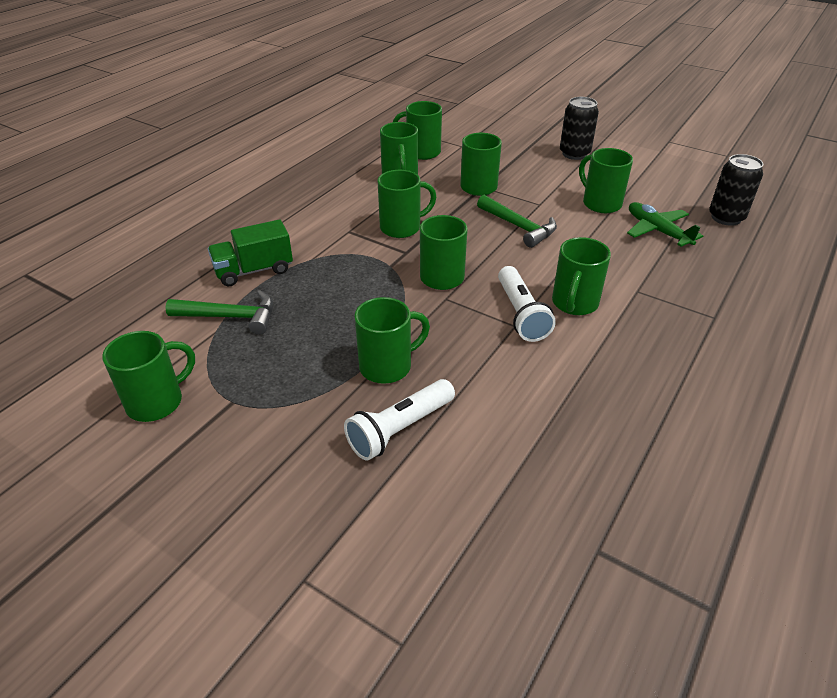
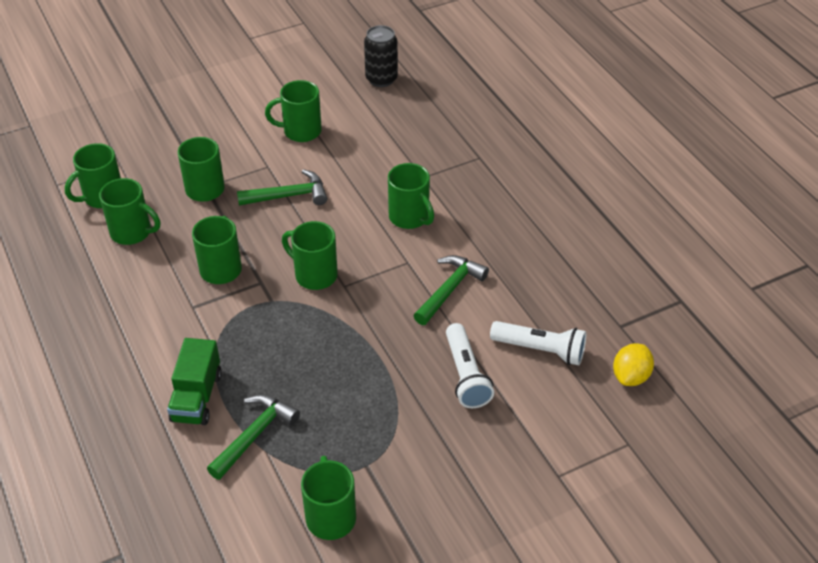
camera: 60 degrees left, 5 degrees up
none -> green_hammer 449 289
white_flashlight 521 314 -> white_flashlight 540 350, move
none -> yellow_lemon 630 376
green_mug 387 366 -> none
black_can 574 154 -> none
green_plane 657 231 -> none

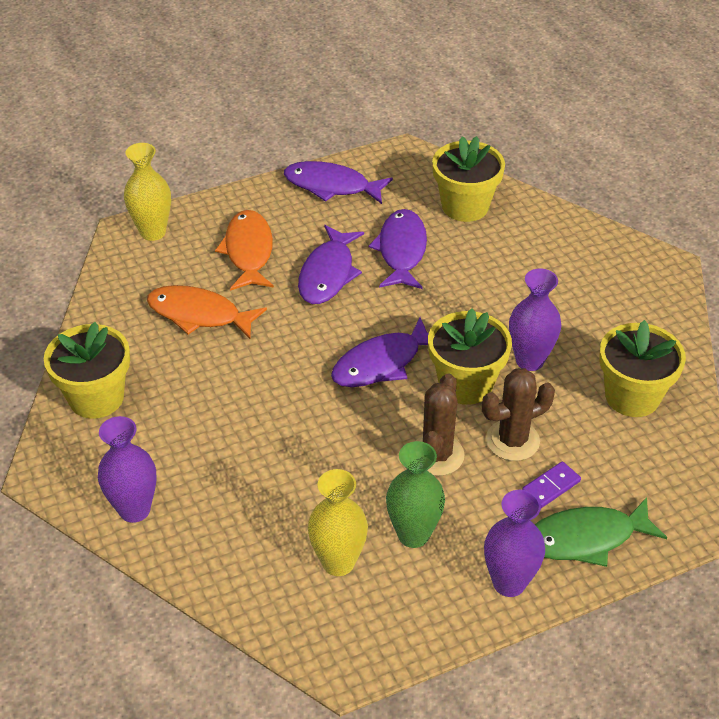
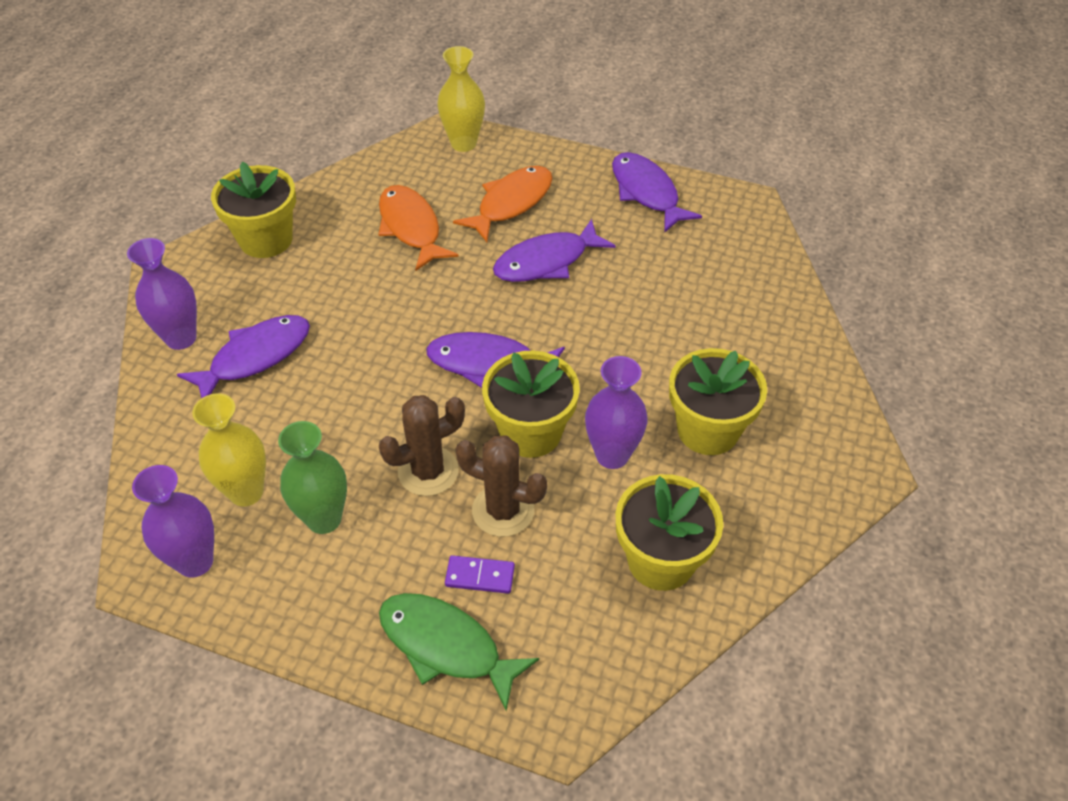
camera: 45 degrees right, 5 degrees up
purple_vase 509 583 -> purple_vase 195 561, move
purple_fish 401 250 -> purple_fish 255 357, move
yellow_flower_pot 465 206 -> yellow_flower_pot 708 430, move

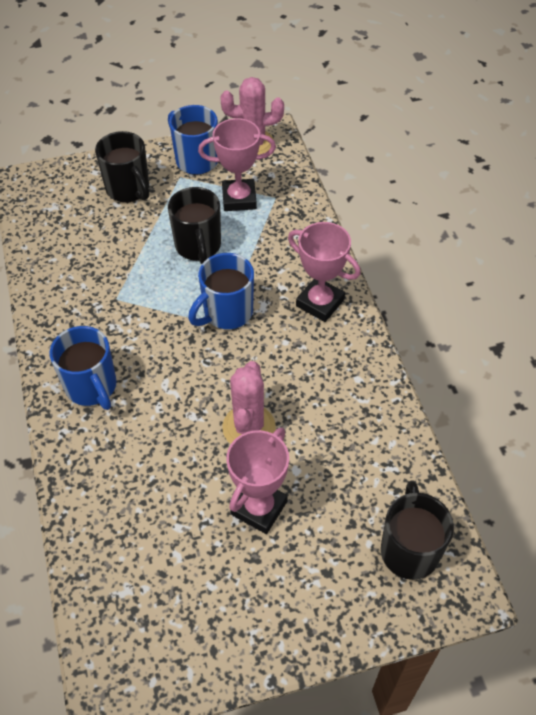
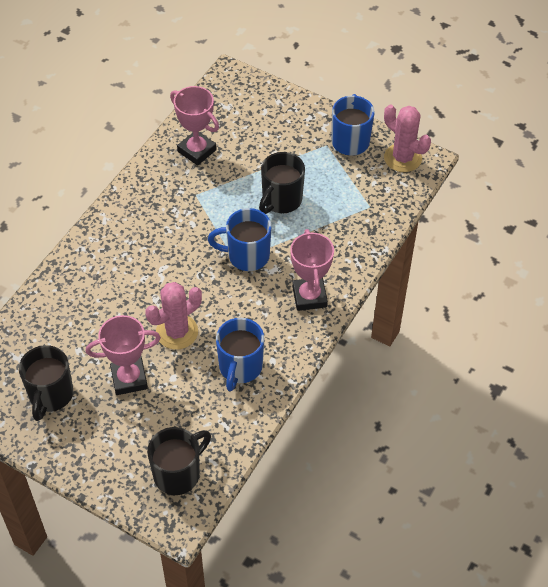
camera: 45 degrees right, 0 degrees up
black_mug 129 189 -> black_mug 50 395, move
pink_trophy 239 199 -> pink_trophy 197 151, move
blue_mug 92 387 -> blue_mug 240 368, move

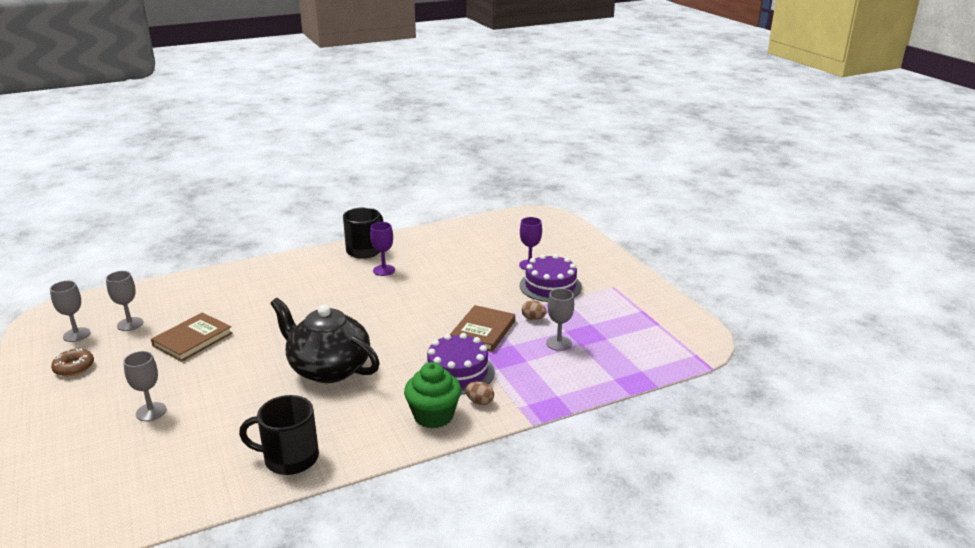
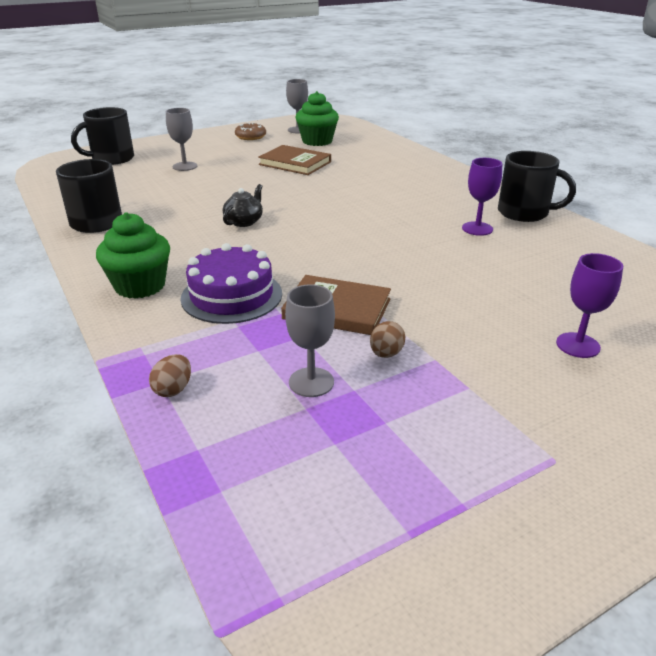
camera: 85 degrees right, 5 degrees up
none -> black_mug 112 159
brown_egg 479 402 -> brown_egg 173 389, move
black_teapot 328 368 -> black_teapot 244 221, x0.43
grey_goblet 130 324 -> green_cupcake 317 141
purple_cake 550 286 -> none

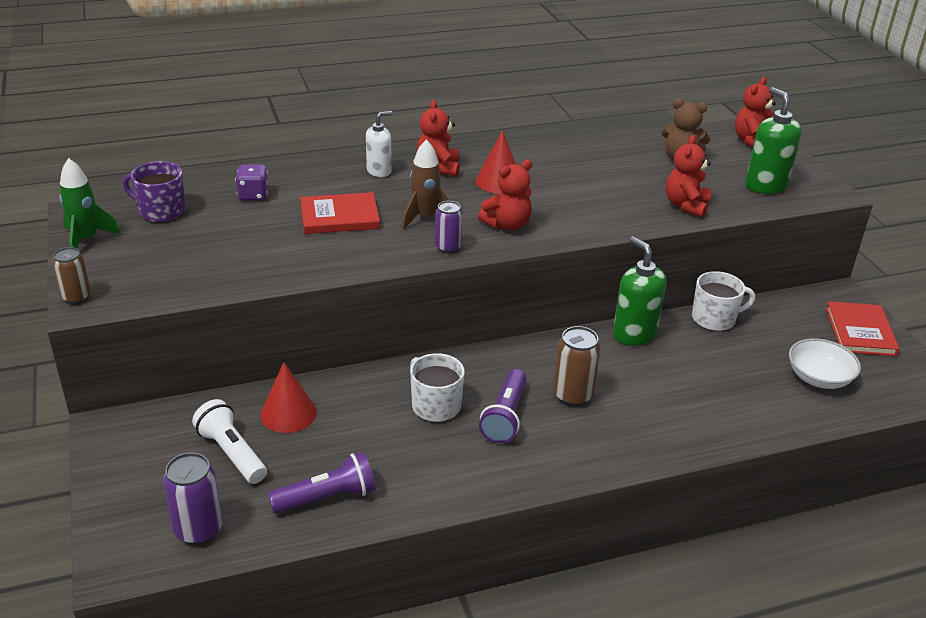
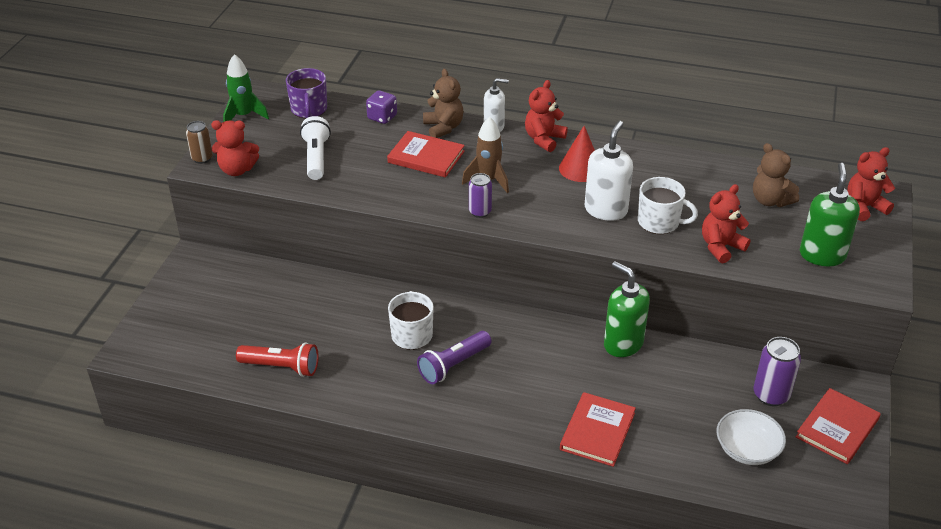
camera: 35 degrees right, 5 degrees up
red_teddy_bear 507 225 -> red_teddy_bear 237 170, move
purple_flashlight 327 497 -> red_flashlight 282 367
purple_mug 161 211 -> purple_mug 309 109, 150 degrees counterclockwise
white_flashlight 231 453 -> white_flashlight 316 157, move
none -> brown_teddy_bear 443 127
none -> red_book 597 431
none -> white_soap_dispenser 606 210
green_soap_dispenser 634 334 -> green_soap_dispenser 623 344, 45 degrees counterclockwise
white_mug 714 319 -> white_mug 659 222, move
purple_can 198 530 -> purple_can 771 395, move
red_cone 288 413 -> none
brown_can 572 395 -> none

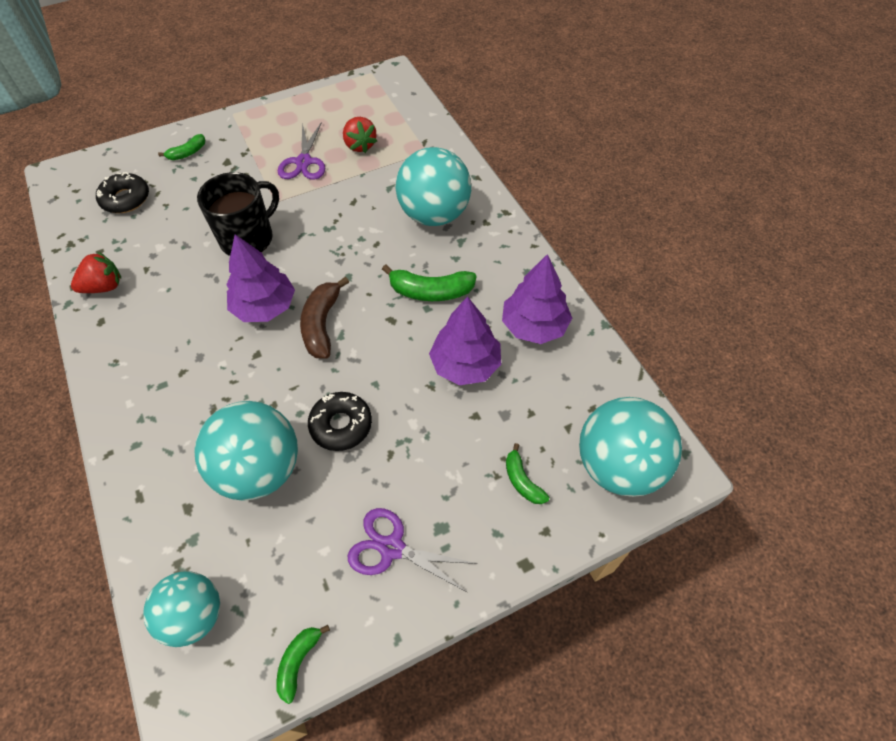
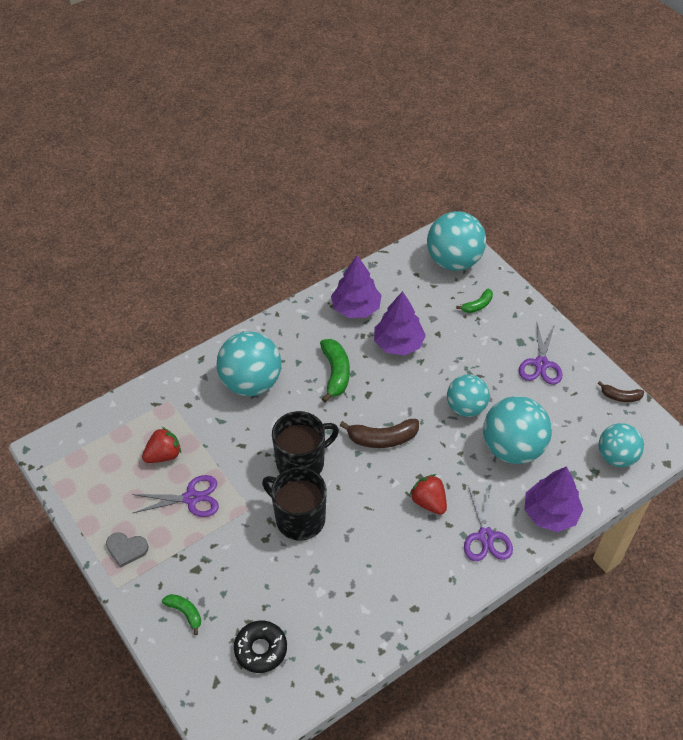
camera: 100 degrees left, 5 degrees down
none -> grey_heart 126 549
none -> black_mug 301 462
red_strawberry 104 287 -> red_strawberry 429 502, move
black_donut 341 425 -> turquoise_ball 466 407
none -> purple_scissors 485 537
purple_tree 265 307 -> purple_tree 550 513, move
green_banana 298 662 -> brown_banana 620 396

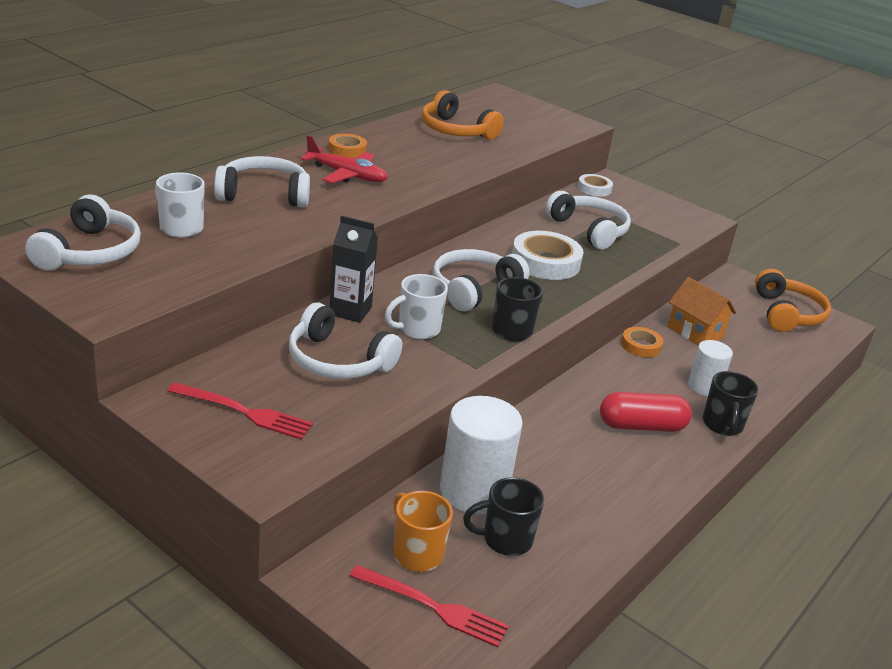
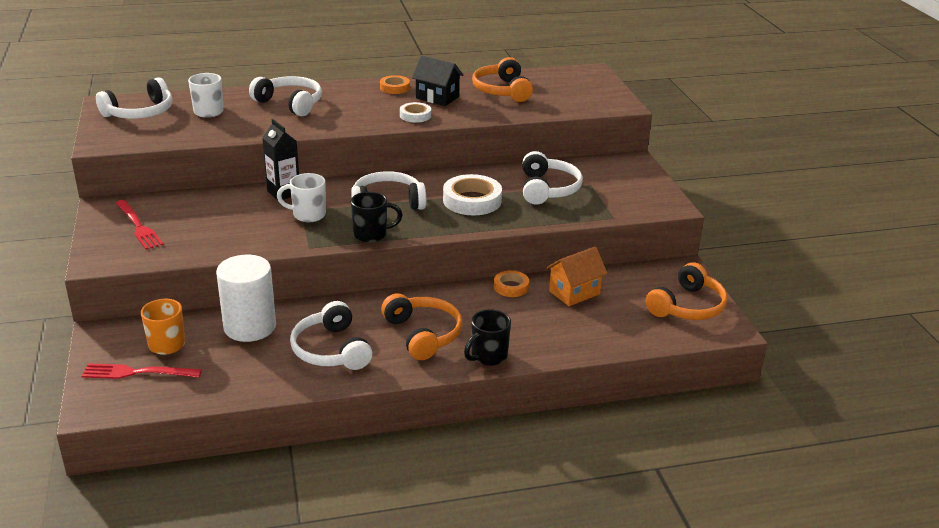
camera: 40 degrees right, 0 degrees up
red_fork 435 607 -> red_fork 136 373, 120 degrees clockwise
white_headphones 338 361 -> white_headphones 331 350, move
red_capsule 641 426 -> orange_headphones 423 334
white_tape 594 189 -> white_tape 415 115, move
none -> black_house 437 97
orange_house 695 332 -> orange_house 574 292, 60 degrees clockwise
red_plane 346 175 -> none
black_mug 505 540 -> none
white_cylinder 704 386 -> none

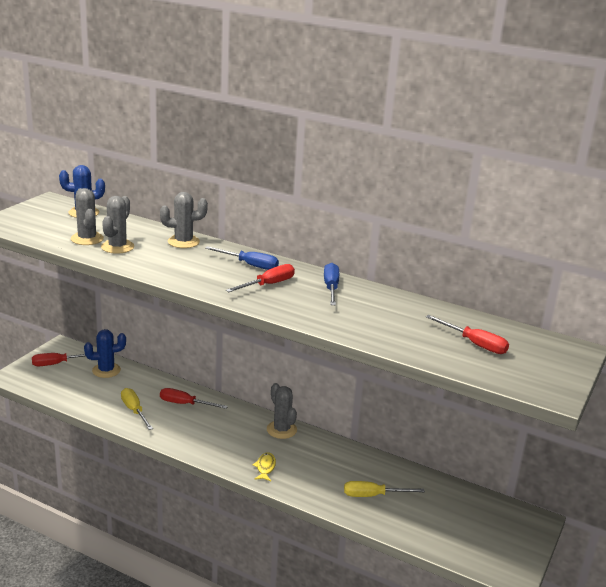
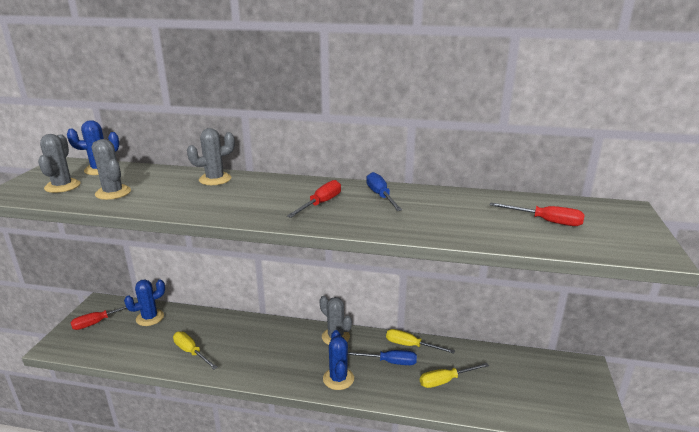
camera: 15 degrees left, 0 degrees up
grey_cactus 117 247 -> grey_cactus 62 186, move
yellow_fish 265 467 -> blue_cactus 338 379
blue_screwdriver 250 265 -> blue_screwdriver 389 362, move
none -> yellow_screwdriver 410 345
red_screwdriver 185 404 -> none

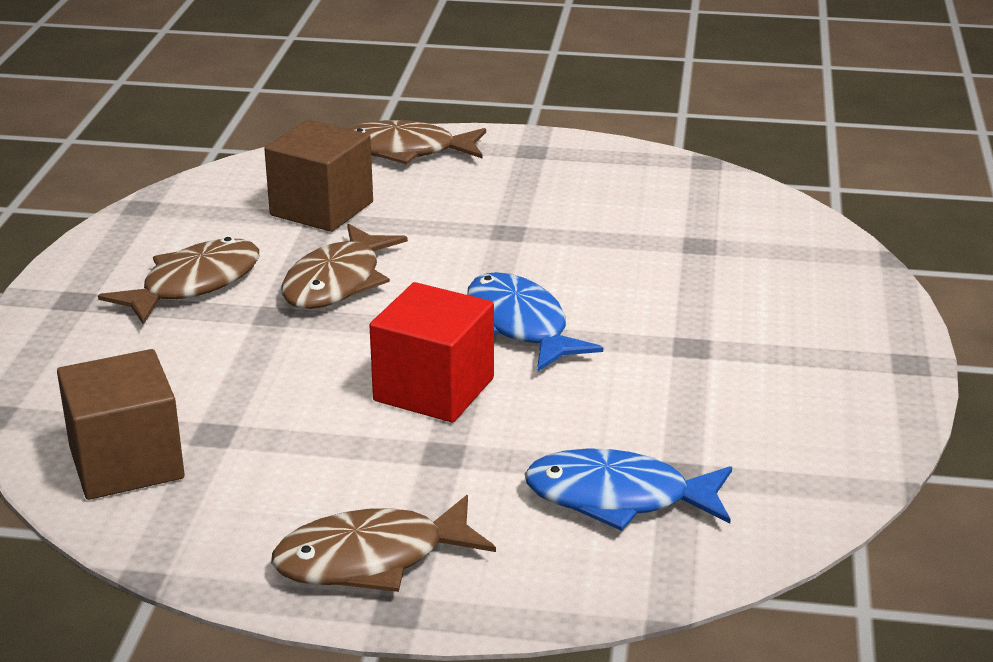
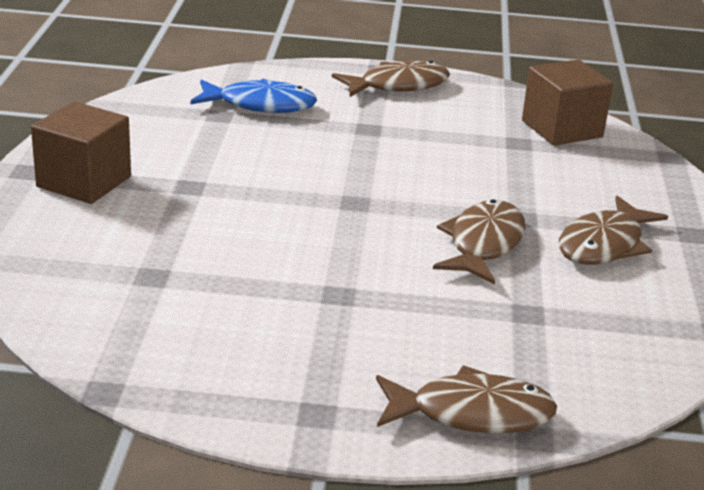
camera: 175 degrees right, 0 degrees up
brown_cube 321 209 -> brown_cube 84 182, move
red_cube 434 389 -> none
blue_fish 519 325 -> none

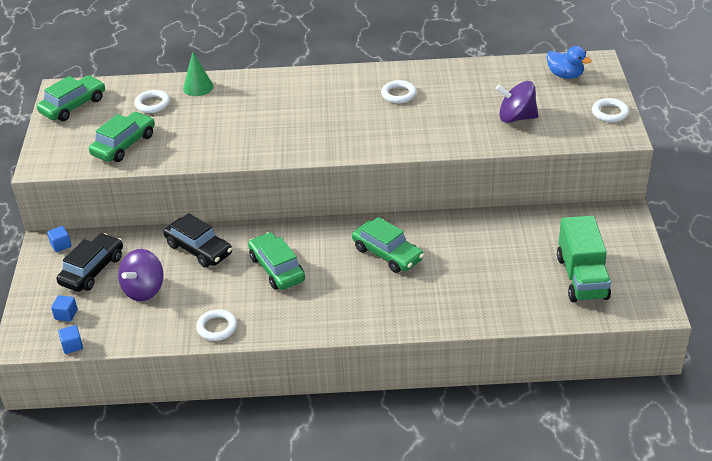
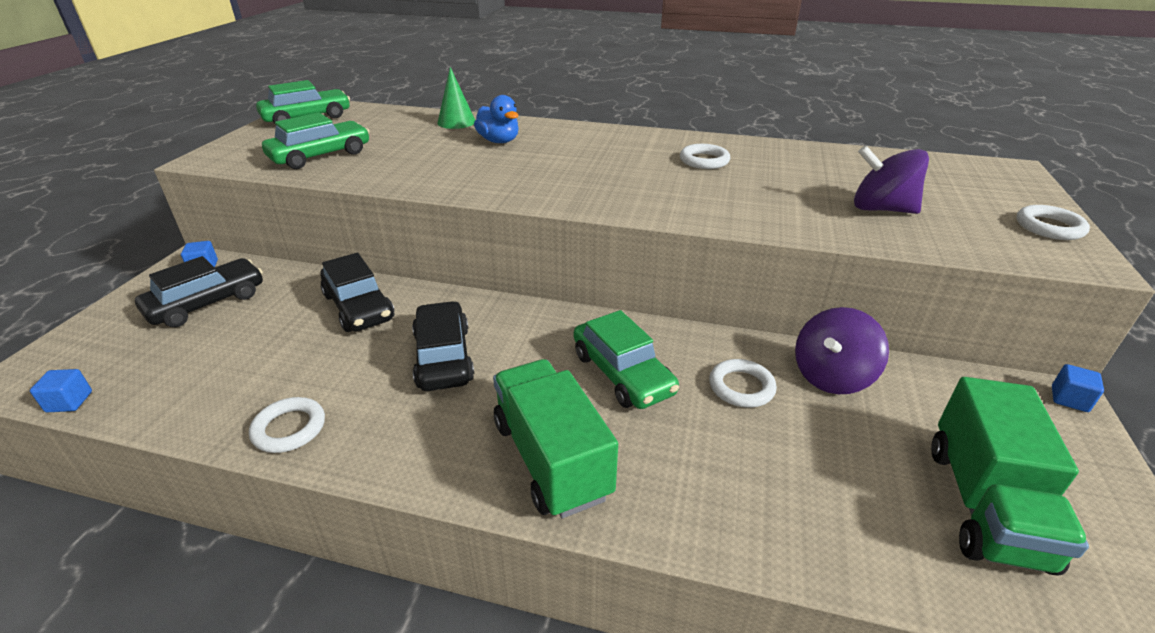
camera: 15 degrees right, 5 degrees down
green_car 277 268 -> black_car 443 357
blue_duck 565 75 -> blue_duck 499 141, move
none -> green_truck 551 459
white_ring 152 104 -> white_ring 741 387, move
purple_spinning_top 144 290 -> purple_spinning_top 832 376, move
blue_cube 66 315 -> blue_cube 1069 399, move

